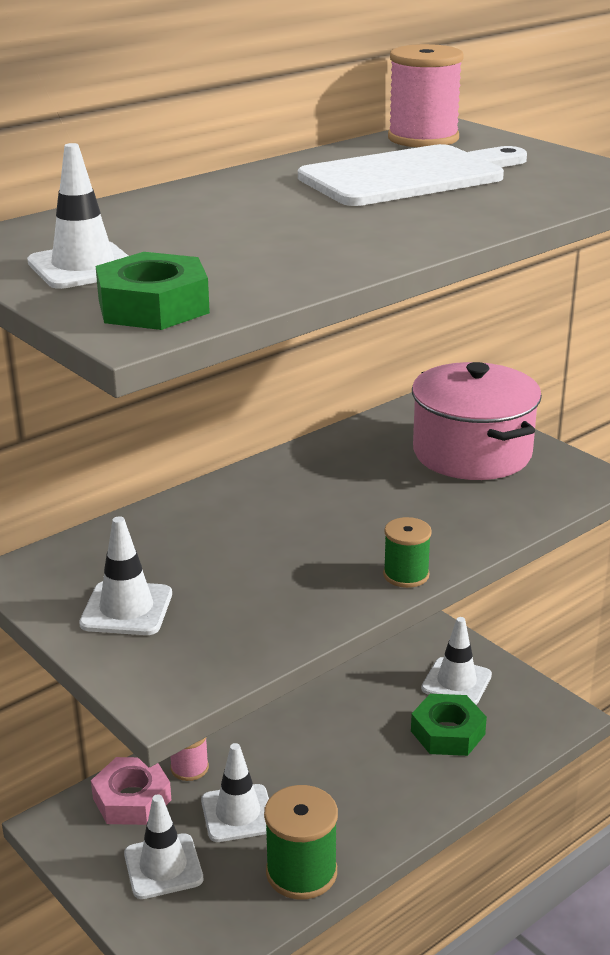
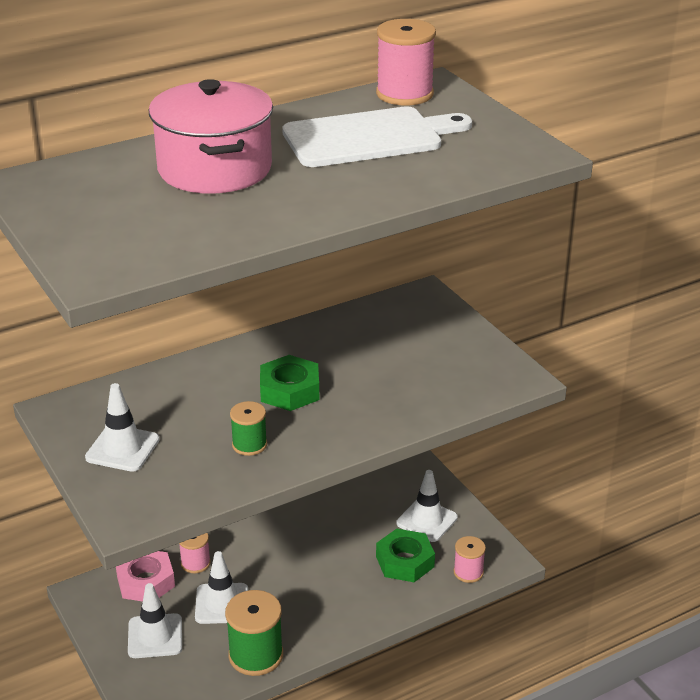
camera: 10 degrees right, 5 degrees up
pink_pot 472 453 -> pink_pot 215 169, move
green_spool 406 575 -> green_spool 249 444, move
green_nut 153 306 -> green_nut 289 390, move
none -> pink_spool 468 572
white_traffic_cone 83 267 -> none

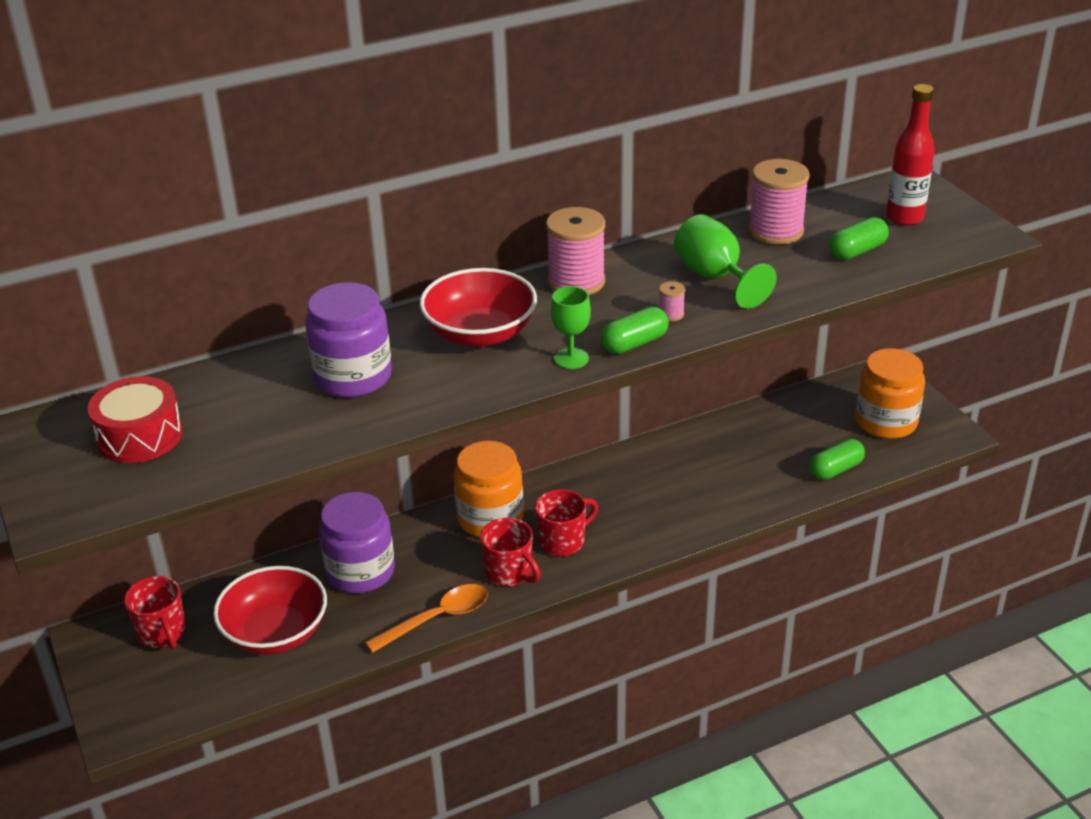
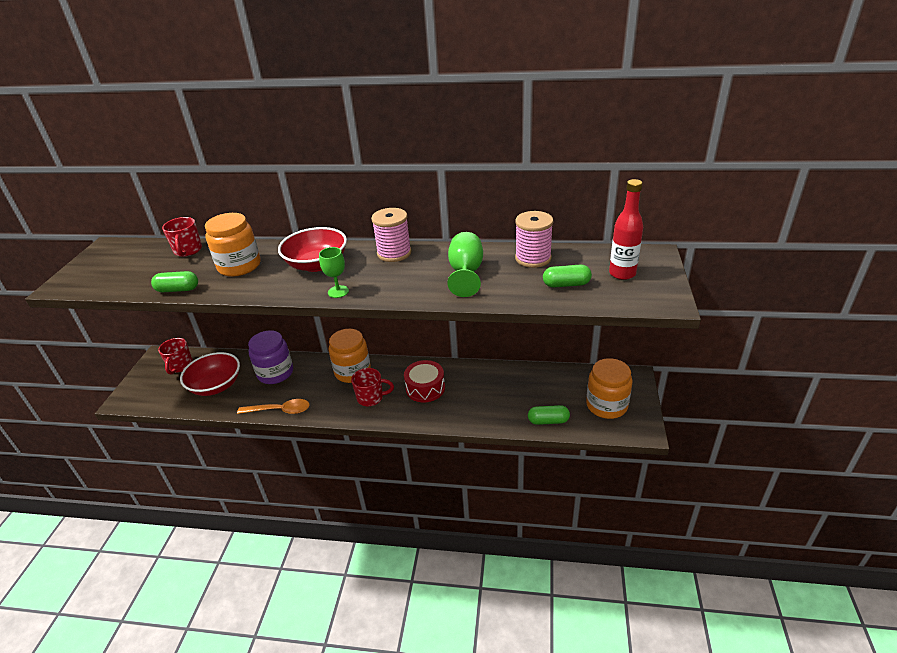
camera: 35 degrees right, 0 degrees up
green_capsule 634 343 -> green_capsule 178 290, move
red_mug 510 573 -> red_mug 188 251, move
purple_jar 353 377 -> orange_jar 239 266
red_drum 140 436 -> red_drum 425 388, move
pink_spool 671 314 -> none

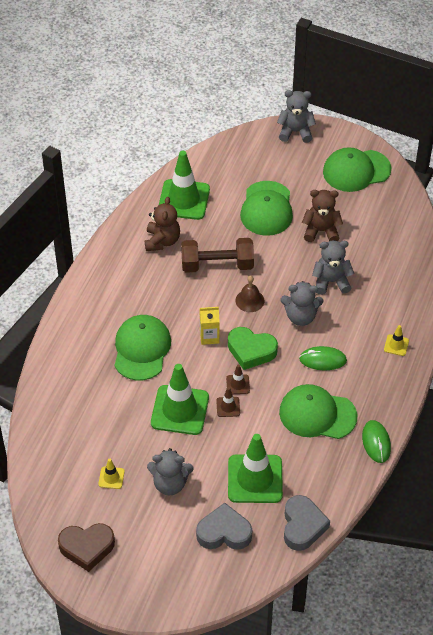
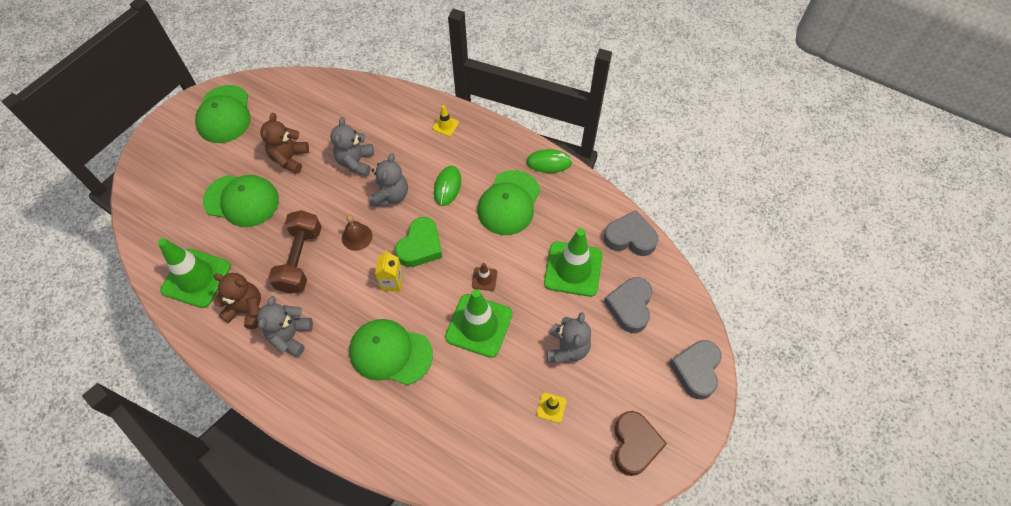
camera: 80 degrees left, 10 degrees up
grey_teddy_bear 295 132 -> grey_teddy_bear 290 335, move
none -> grey_heart 696 370
brown_traffic_cone 238 384 -> none

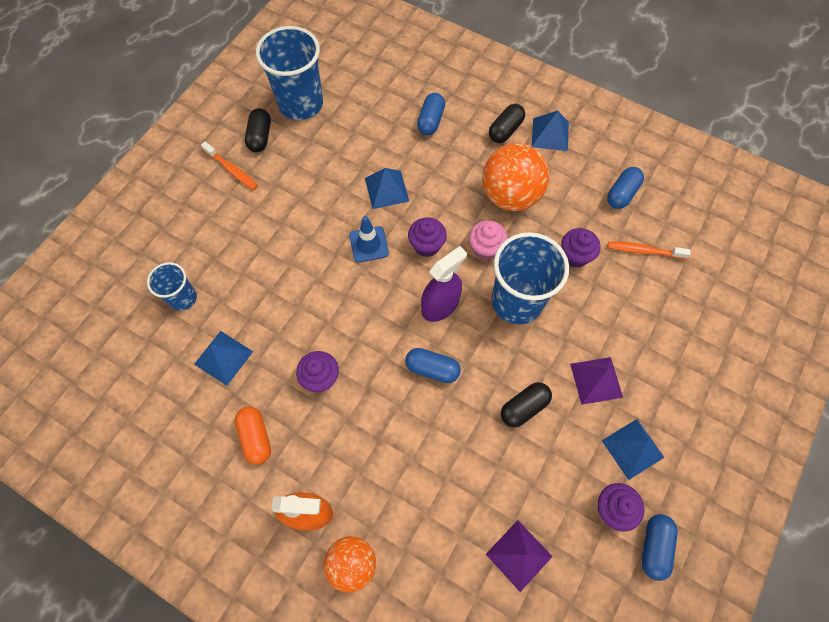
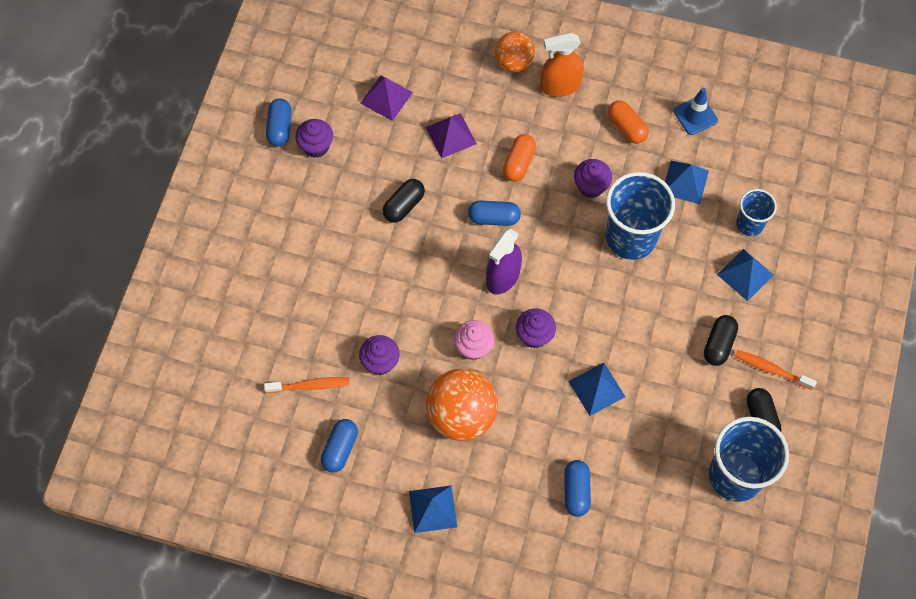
camera: 165 degrees right, 0 degrees up
purple_pyramid 596 380 -> purple_pyramid 451 135, move
none -> orange_capsule 518 163
blue_cup 517 301 -> blue_cup 631 237, move
blue_traffic_cone 369 244 -> blue_traffic_cone 695 116, move
black_capsule 505 130 -> black_capsule 718 344, move
blue_pyramid 633 448 -> blue_pyramid 745 274, move

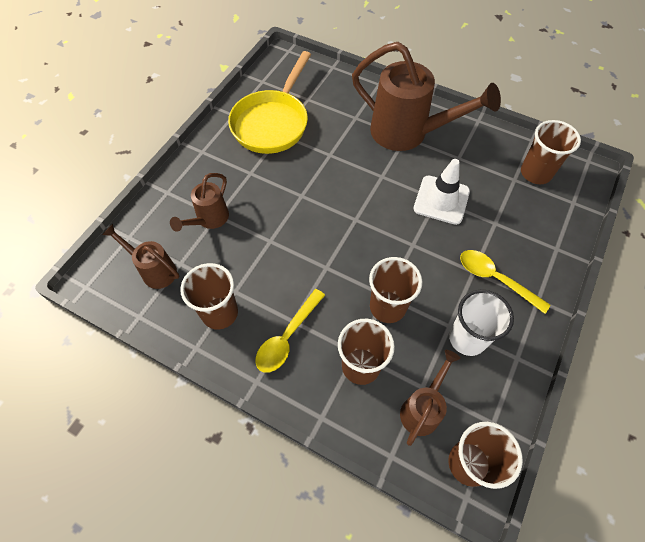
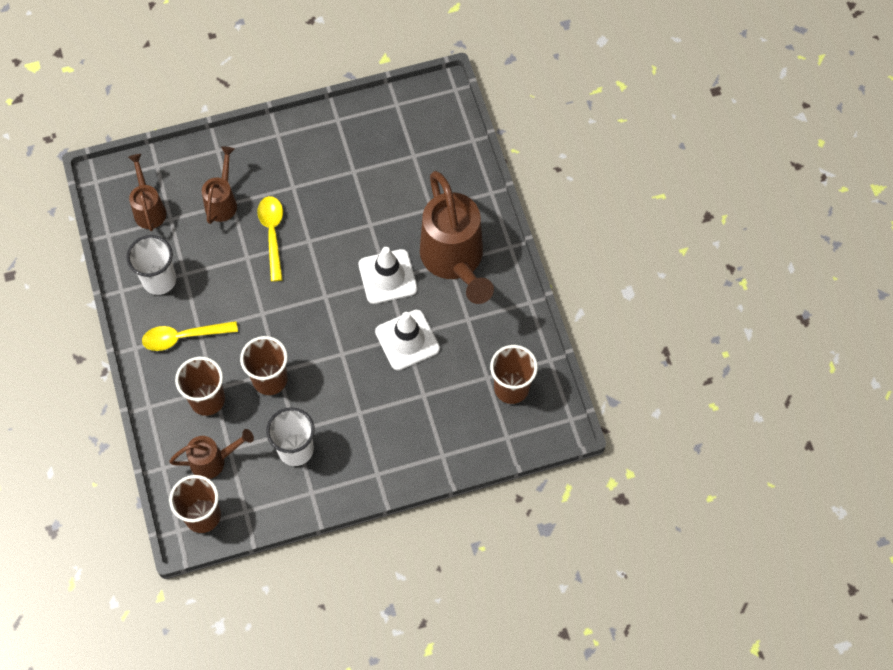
camera: 45 degrees right, 5 degrees up
brown_cup 220 313 -> white_cup 159 280
brown_watering_can 209 220 -> brown_watering_can 223 201, 120 degrees clockwise
yellow_spoon 495 279 -> yellow_spoon 272 234, move
none -> white_traffic_cone 387 277
yellow_pan 272 123 -> none

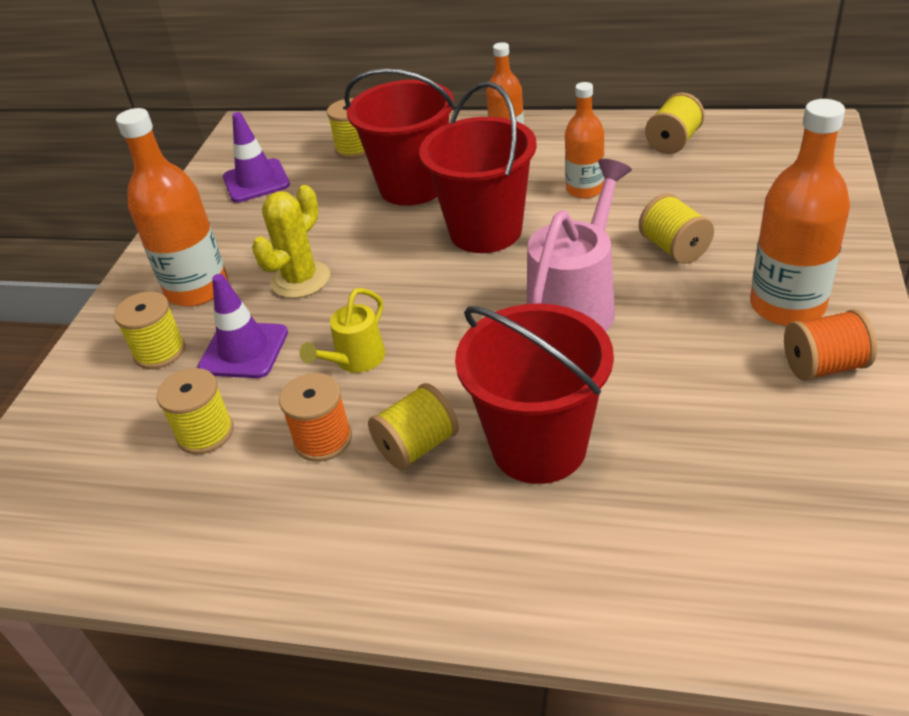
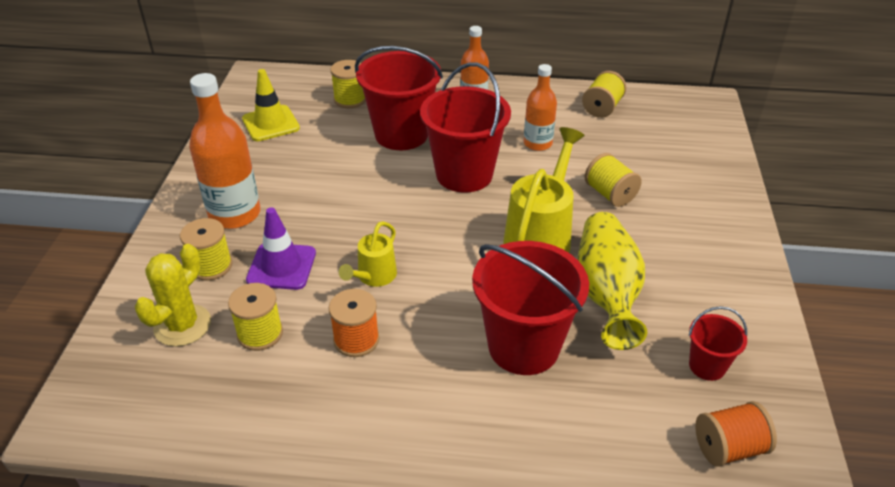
camera: 10 degrees left, 0 degrees up
yellow_cactus 300 279 -> yellow_cactus 182 325, move
purple_traffic_cone 256 181 -> yellow_traffic_cone 270 123
pink_watering_can 576 303 -> yellow_watering_can 541 236
none -> yellow_vase 606 293
none -> red_bucket 707 366
orange_spool 824 366 -> orange_spool 728 448, move
yellow_spool 417 446 -> none
orange_bottle 787 306 -> none

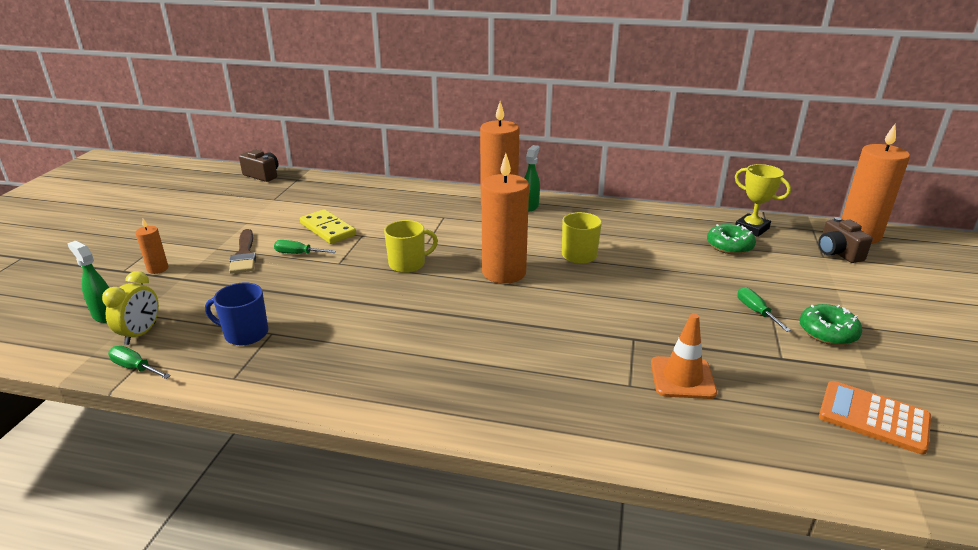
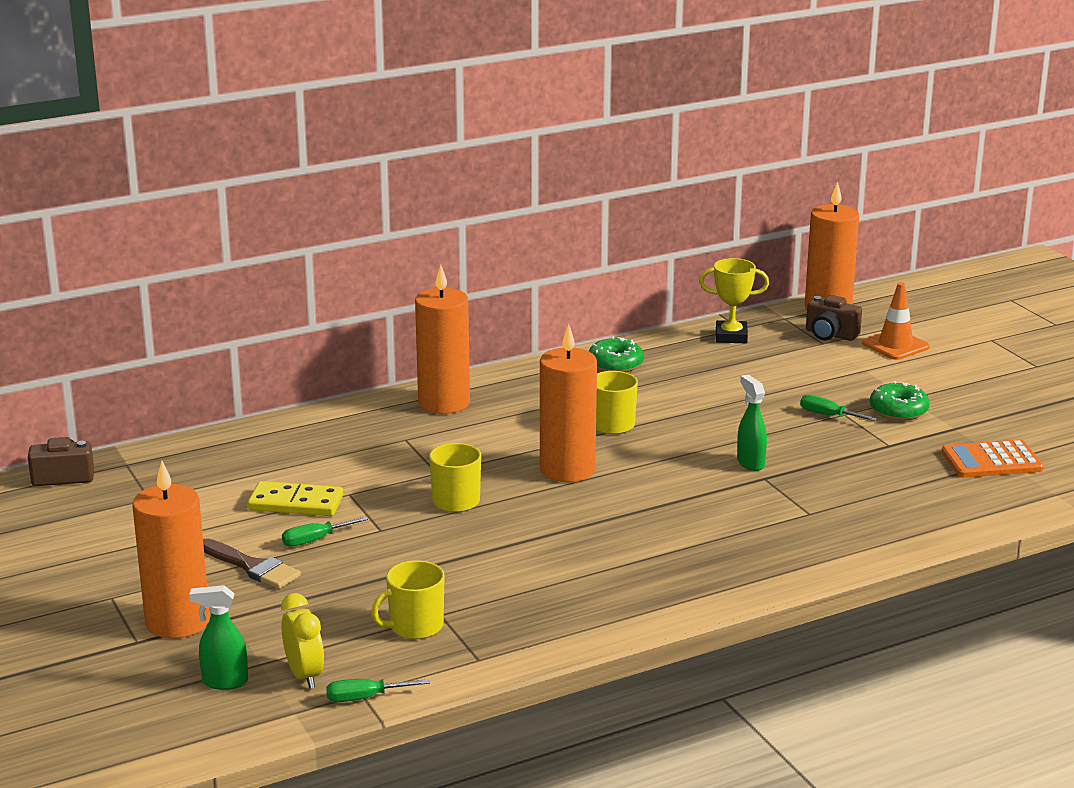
camera: 40 degrees left, 5 degrees down
orange_candle 158 269 -> orange_candle 177 622, x2.20
blue_mug 245 333 -> yellow_mug 415 626
green_donut 729 246 -> green_donut 615 364, move
green_spray_bottle 530 206 -> green_spray_bottle 750 463, move
orange_traffic_cone 682 378 -> orange_traffic_cone 895 345, move

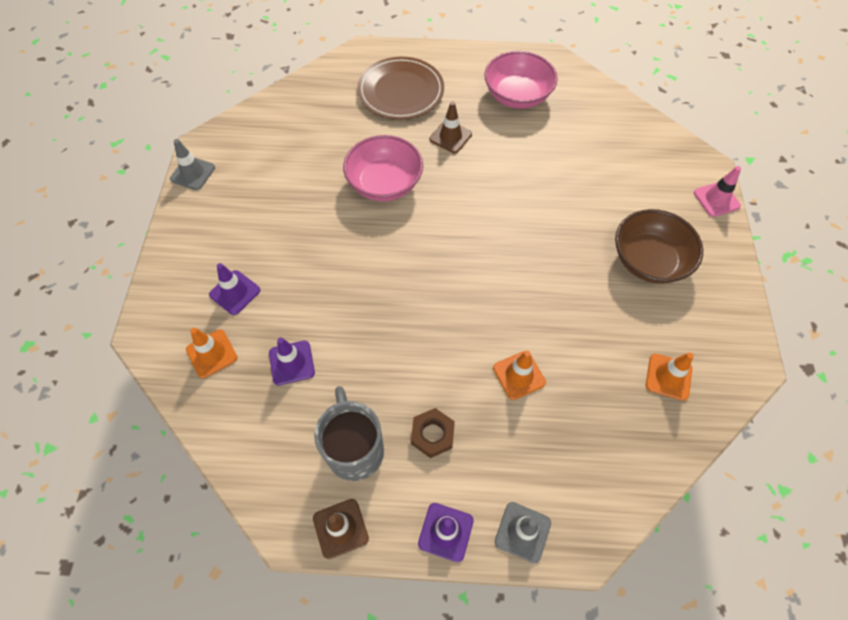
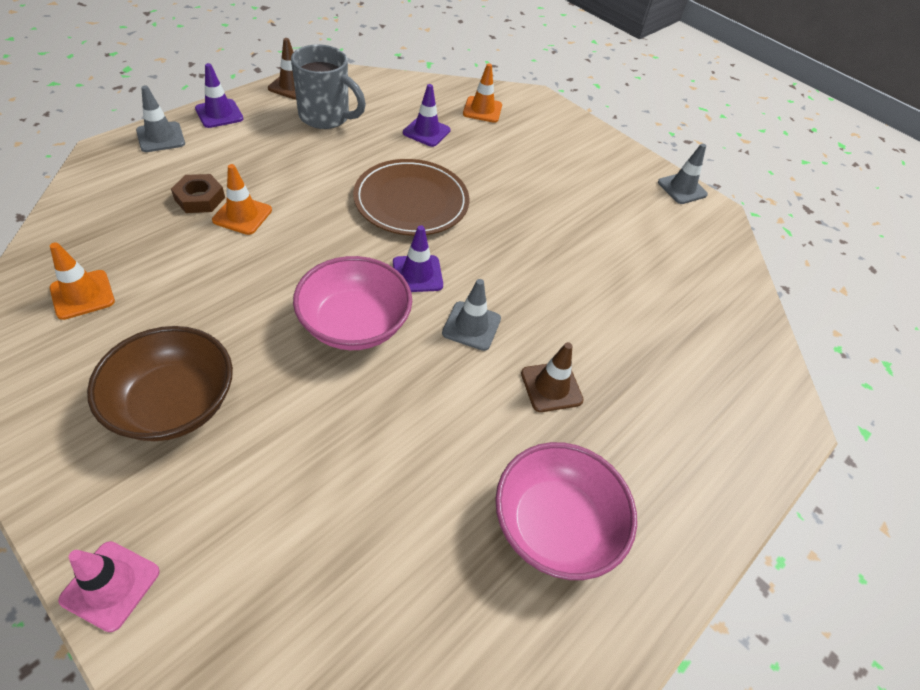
camera: 125 degrees right, 10 degrees down
brown_nut 432 434 -> brown_nut 200 198, move
pink_bowl 384 184 -> pink_bowl 354 324, move
brown_plate 401 91 -> brown_plate 411 201, move
purple_traffic_cone 235 292 -> purple_traffic_cone 417 274, move
none -> grey_traffic_cone 471 326

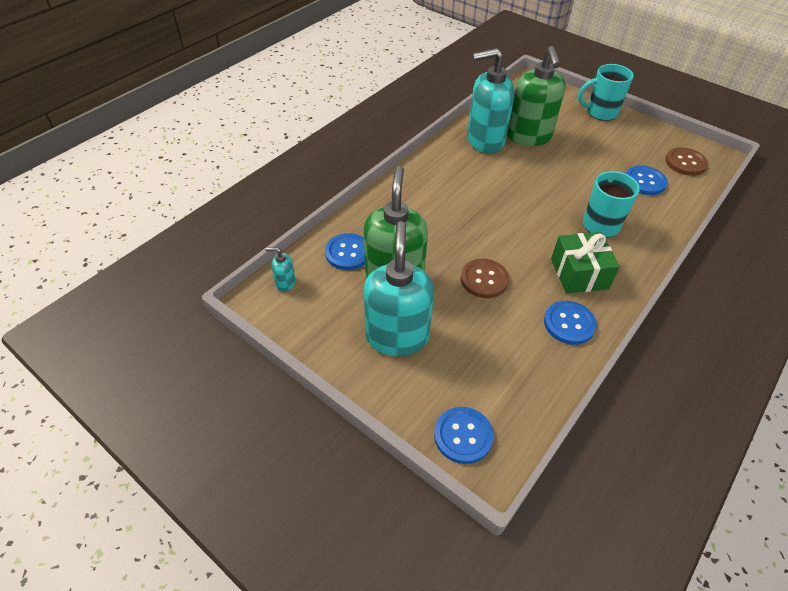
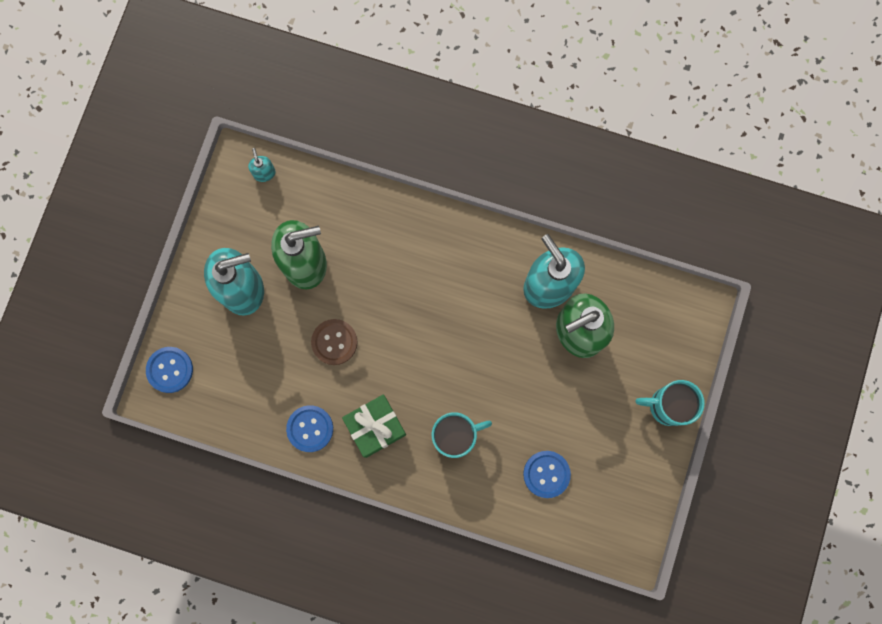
camera: 70 degrees right, 30 degrees up
turquoise_mug 600 112 -> turquoise_mug 667 406, 60 degrees counterclockwise
blue_button 348 253 -> none
brown_button 685 163 -> none

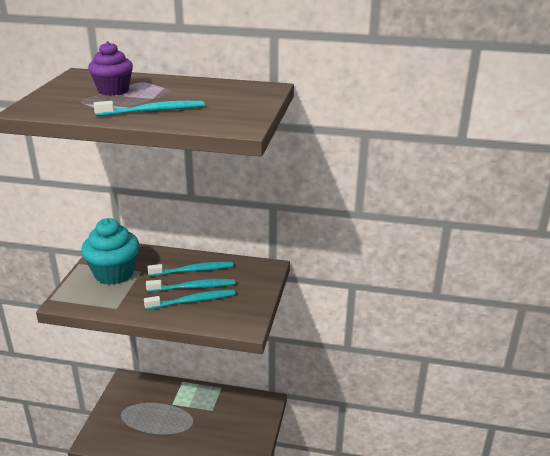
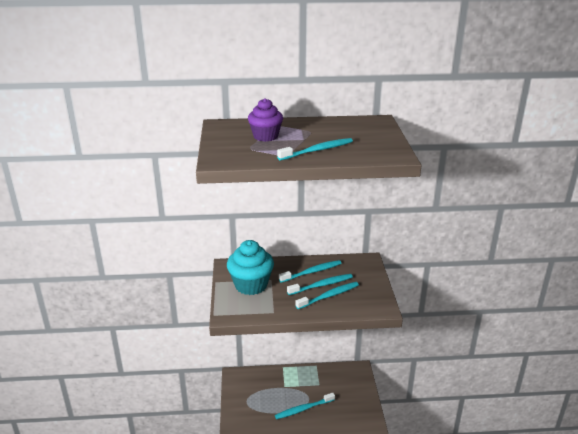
camera: 15 degrees left, 0 degrees up
none -> turquoise_toothbrush 304 409

